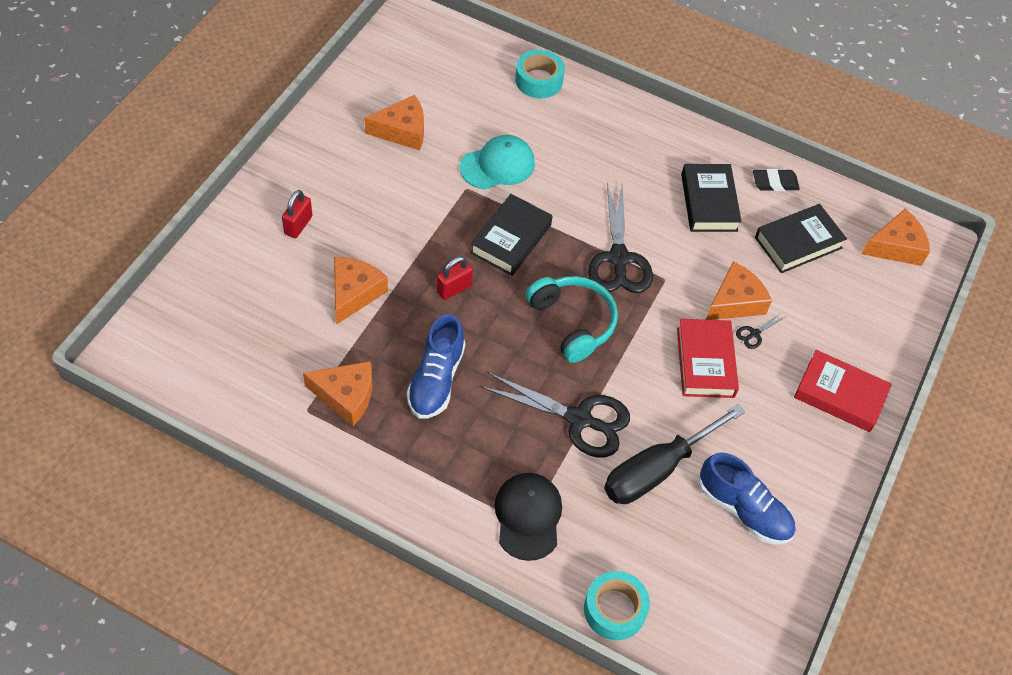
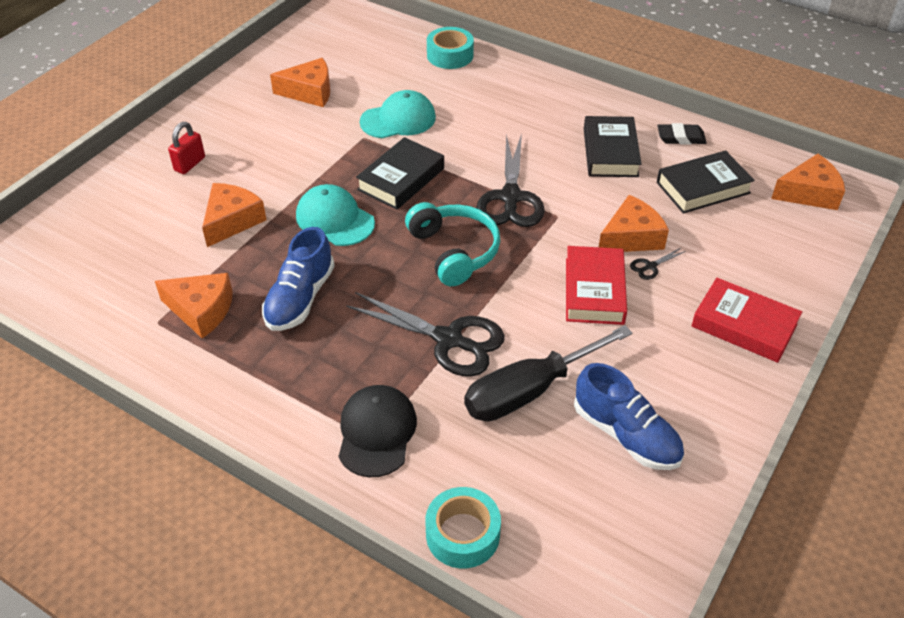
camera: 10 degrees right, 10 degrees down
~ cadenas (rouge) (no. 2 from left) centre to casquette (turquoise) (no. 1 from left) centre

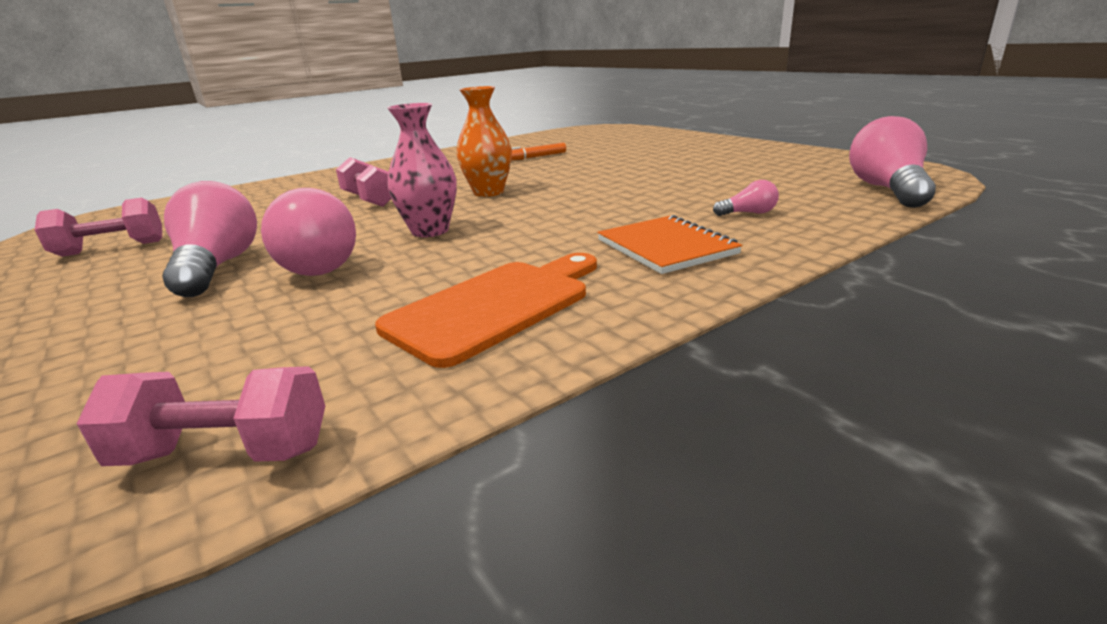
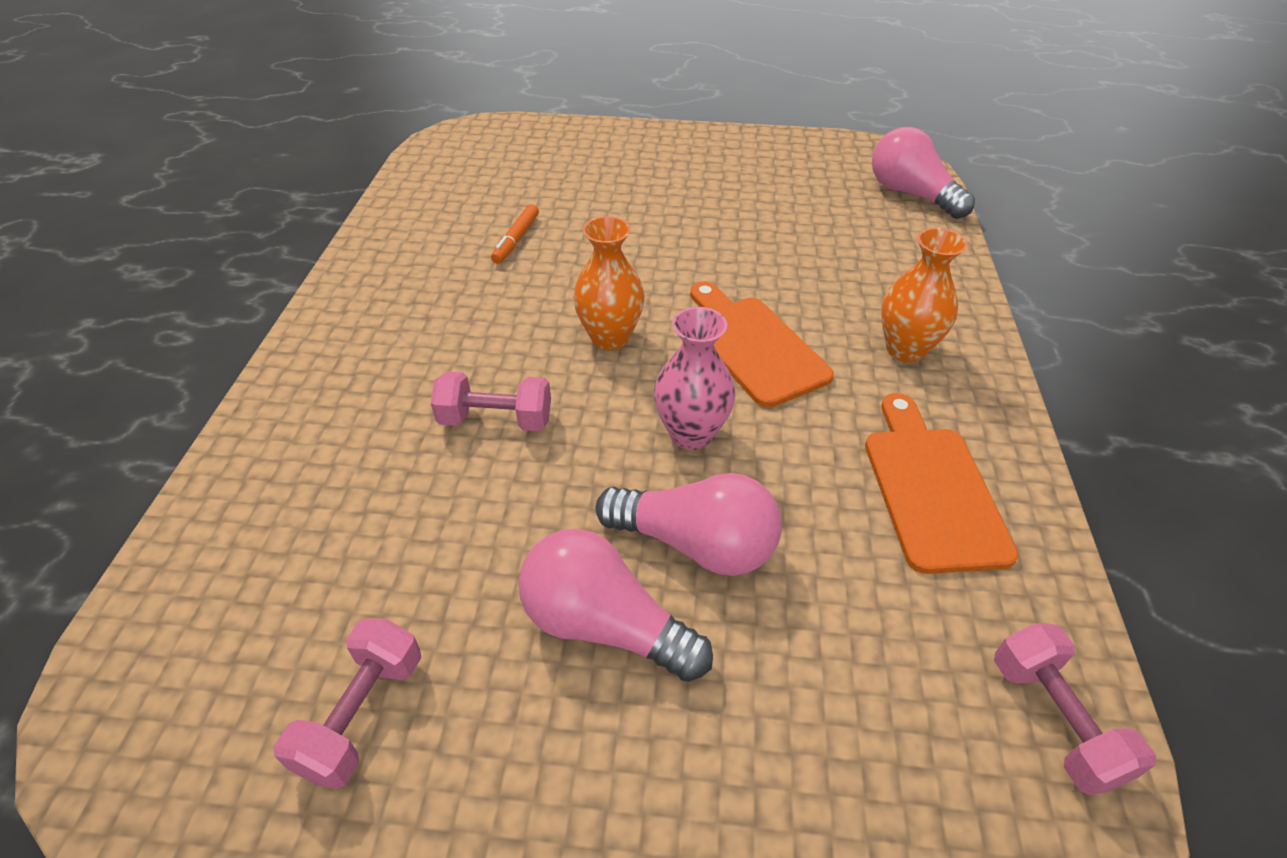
camera: 50 degrees left, 20 degrees up
- ampoule (rose) (no. 3 from left) top right
+ planche à découper (orange) (no. 1 from left) centre
~ carnet (orange) centre to vase (orange) (no. 2 from left) middle right
~ haltère (rose) (no. 2 from left in the first image) bottom left = bottom right 60 degrees counterclockwise

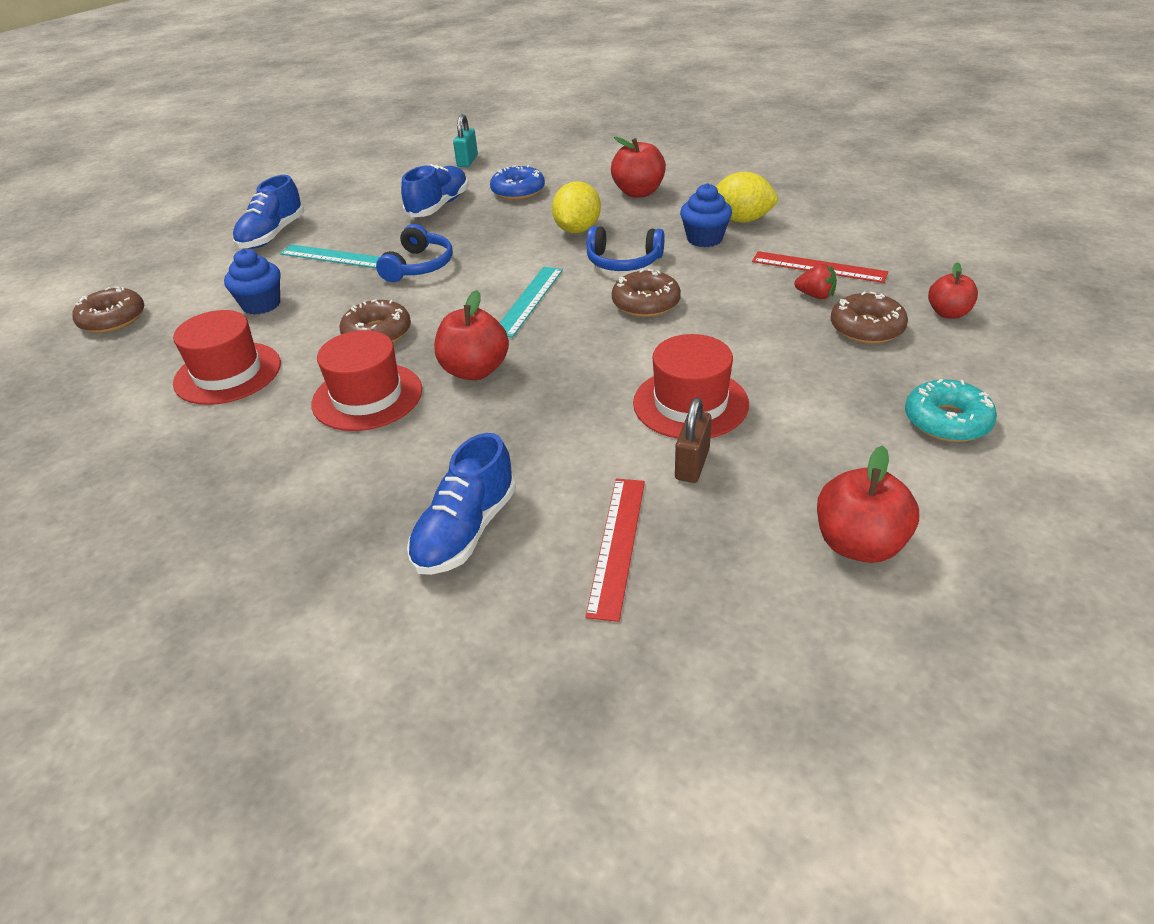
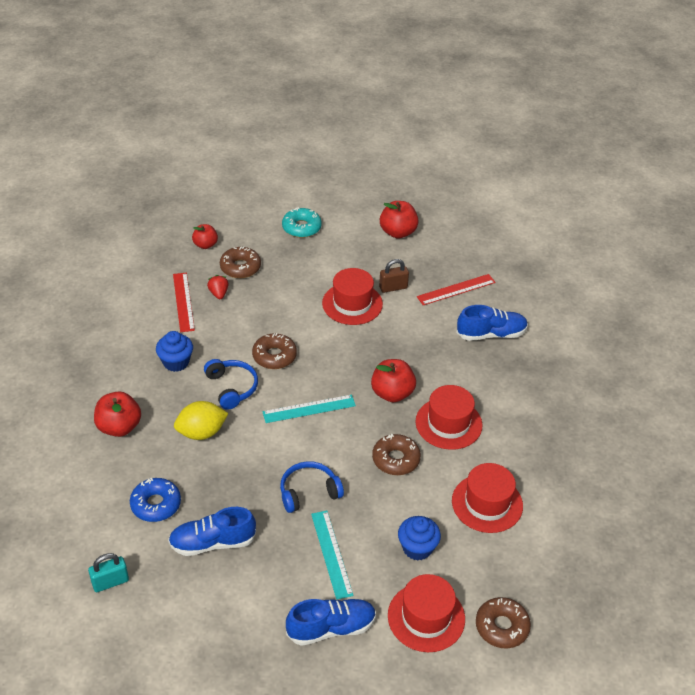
camera: 130 degrees left, 5 degrees up
- citron (jaune) (no. 2 from left) top centre
+ chapeau (rouge) (no. 2 from left) bottom centre

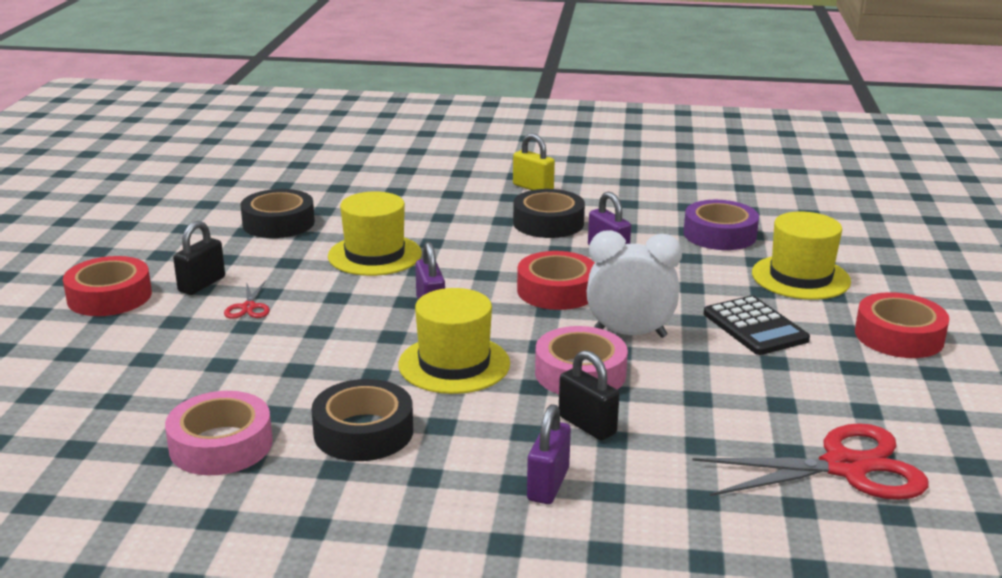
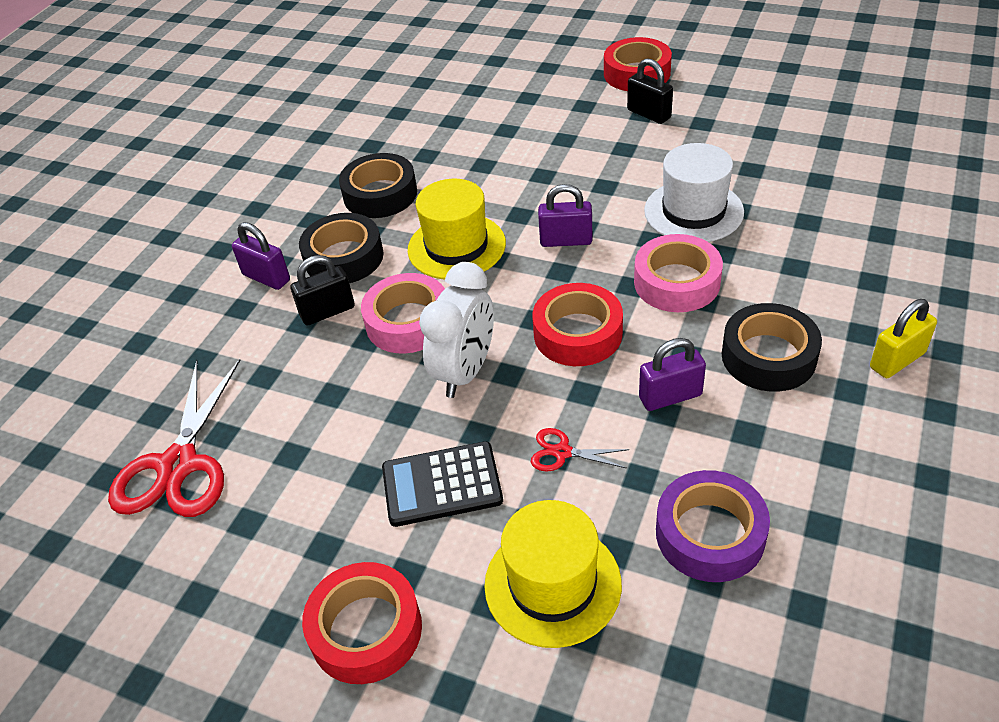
camera: 110 degrees right, 20 degrees up
~ ruban adhésif (rose) (no. 1 from left in the first image) bottom left to ruban adhésif (rose) (no. 2 from left) middle right
~ ciseaux (rouge) (no. 1 from left in the first image) middle left to ciseaux (rouge) (no. 2 from left) centre
~ ruban adhésif (noir) (no. 1 from left) middle left to centre
~ chapeau (jaune) (no. 1 from left) centre to chapeau (blanc) top right

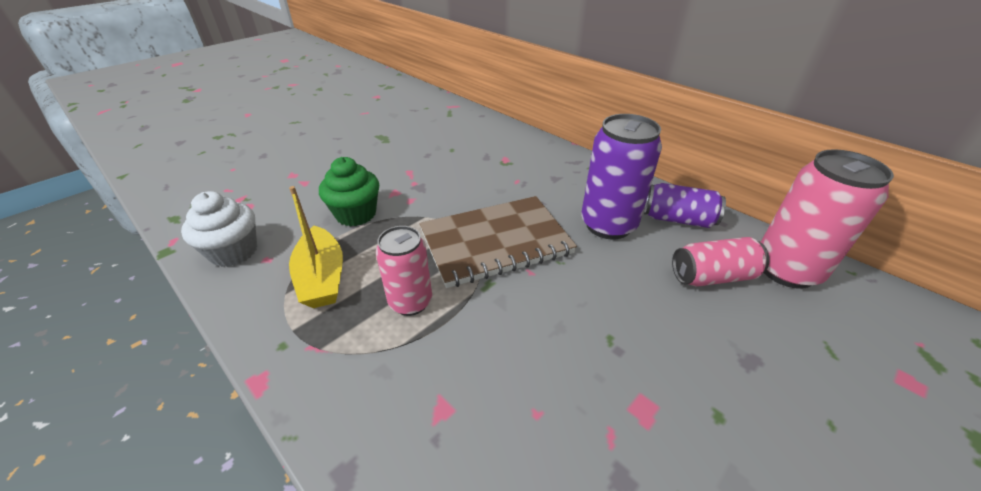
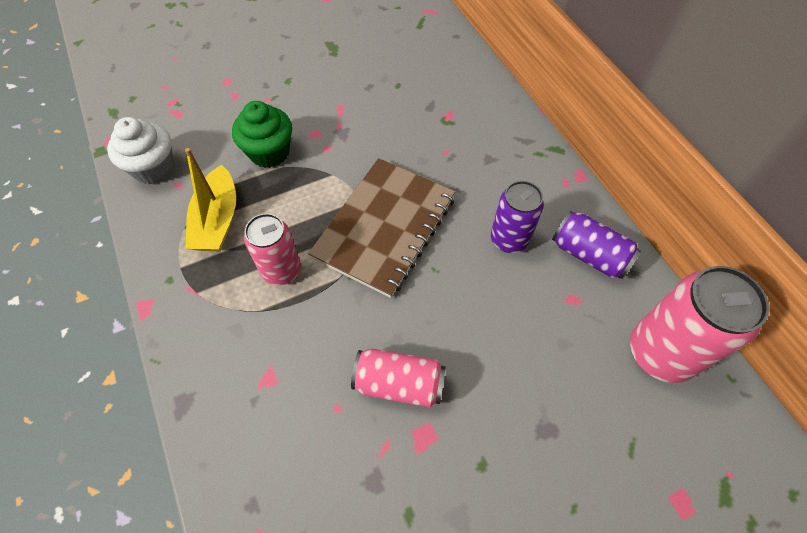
camera: 20 degrees right, 20 degrees up
~ canette (rose) (no. 2 from left) middle right to bottom centre
~ carnet (marron) centre = centre 60 degrees counterclockwise
~ canette (violet) (no. 1 from left) centre = centre x0.64

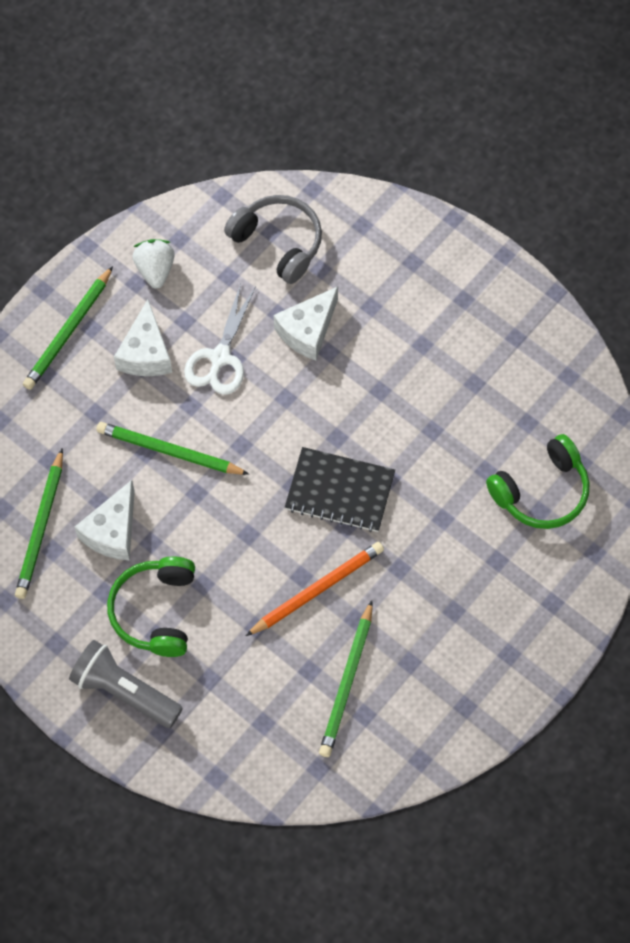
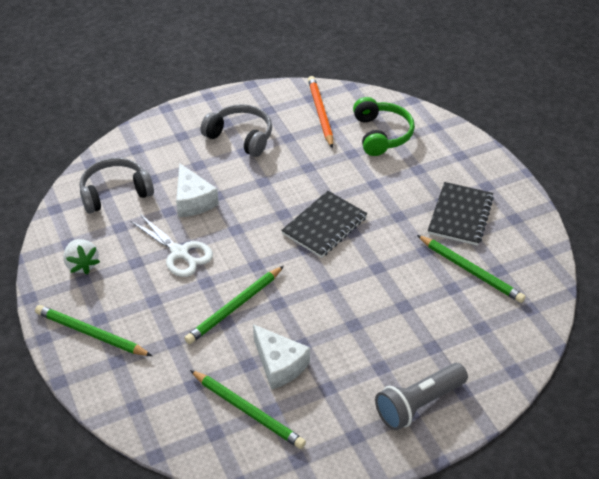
camera: 65 degrees left, 20 degrees down
- casque audio (vert) (no. 1 from left) middle left
- fromage (blanc) (no. 2 from left) middle left
+ casque audio (gris) (no. 2 from left) top centre
+ carnet (noir) (no. 2 from left) middle right
~ crayon (orange) centre to top centre
~ crayon (vert) (no. 2 from left in the first image) middle left = bottom left 150 degrees clockwise
~ fraise (blanc) top left = middle left 135 degrees counterclockwise

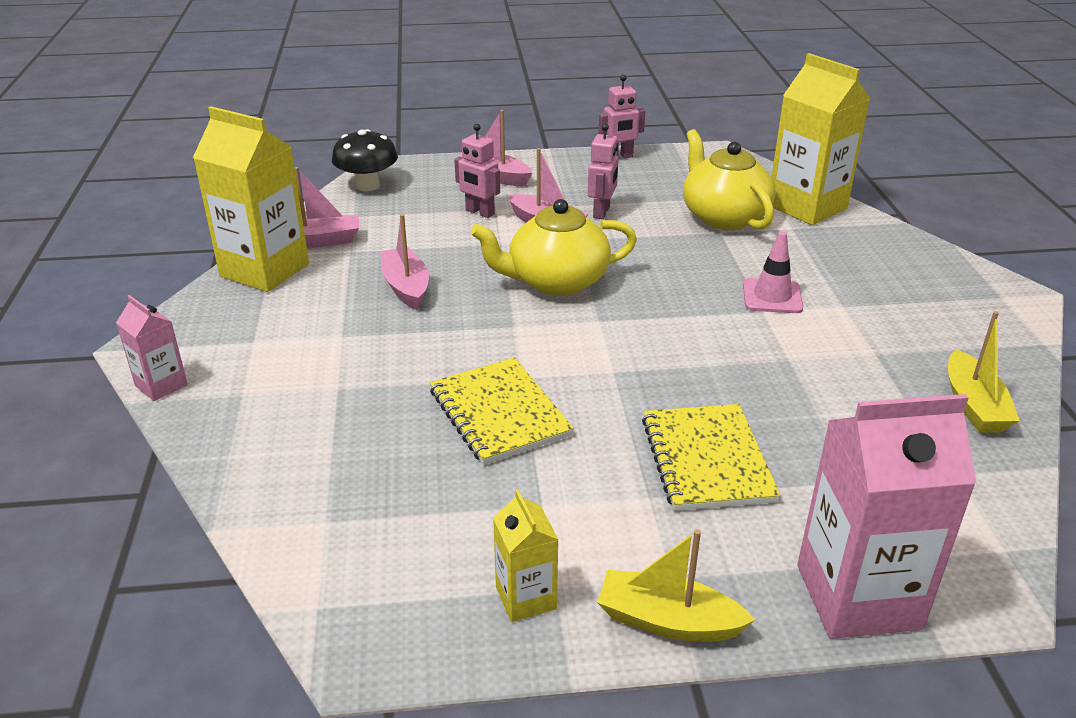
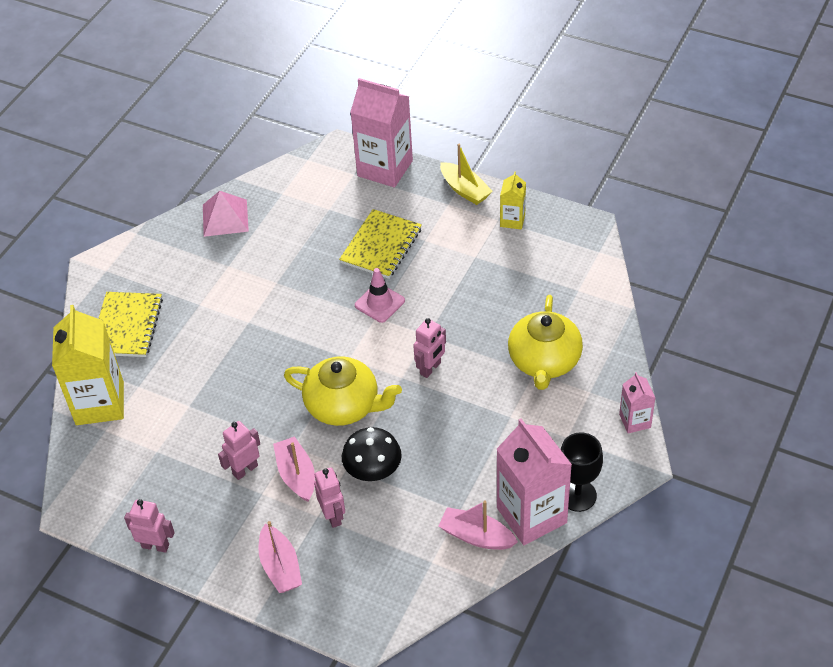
camera: 145 degrees left, 15 degrees up
- bateau (rose) (no. 2 from left) centre
+ robot (rose) (no. 4 from left) centre
+ verre à pied (noir) bottom right
~ champignon (noir) top centre to bottom centre
~ carnet (jaune) (no. 1 from left) centre to middle left
~ théière (jaune) (no. 2 from left) top right to centre
~ cône de chantier (rose) middle right to centre
~ bateau (jaune) (no. 2 from left) middle right to pyramide (rose) top left
~ brique de lait (jaune) (no. 1 from left) top left to brique de lait (rose) (no. 2 from left) bottom centre

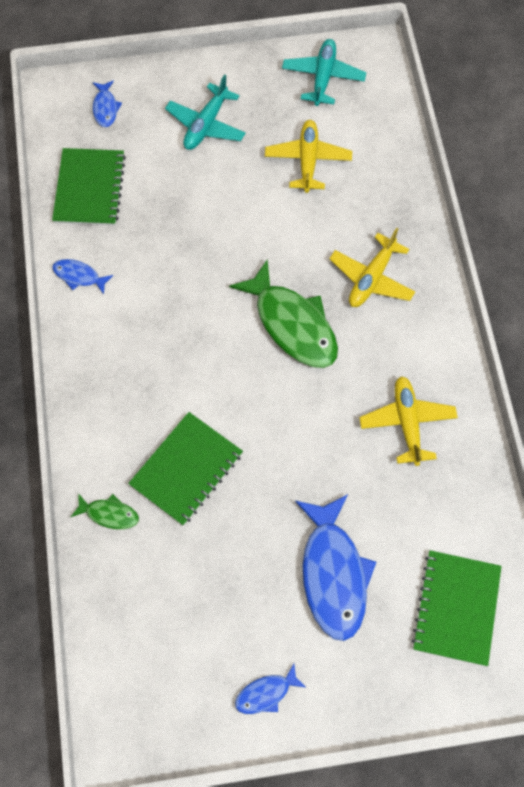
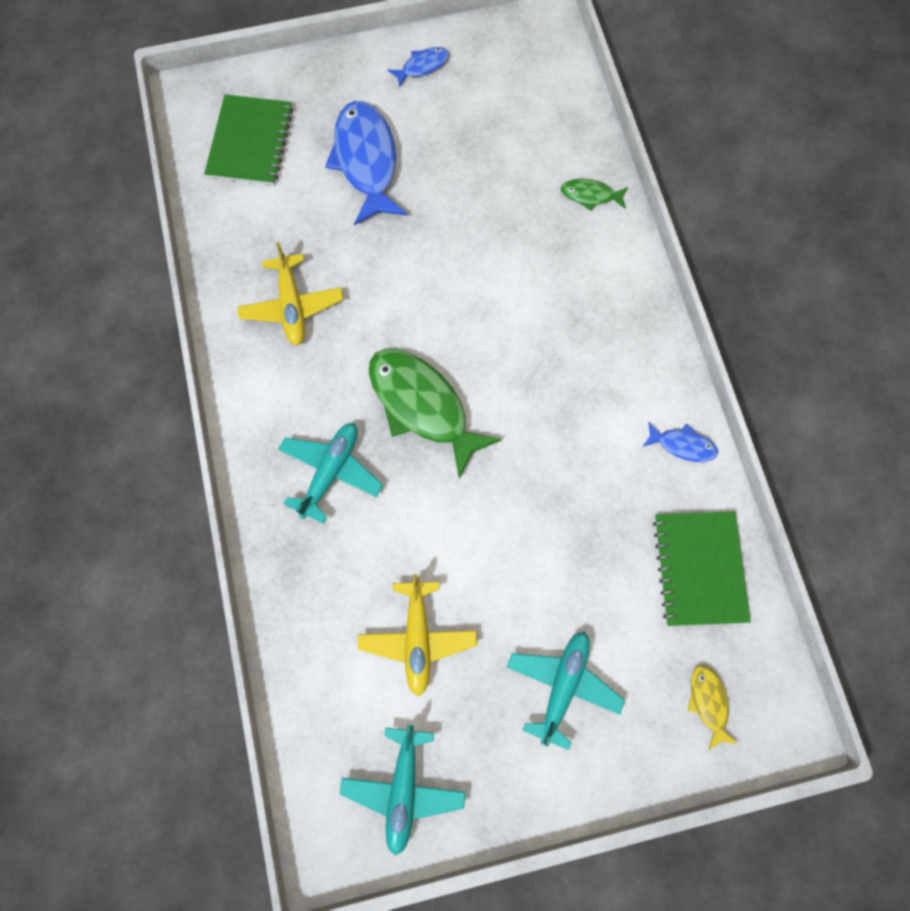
camera: 175 degrees right, 5 degrees up
- carnet (vert) (no. 2 from left) centre
~ poisson (bleu) (no. 2 from left) top left to poisson (jaune) bottom right
~ avion (jaune) (no. 2 from left) middle right to avion (turquoise) (no. 1 from left) centre

